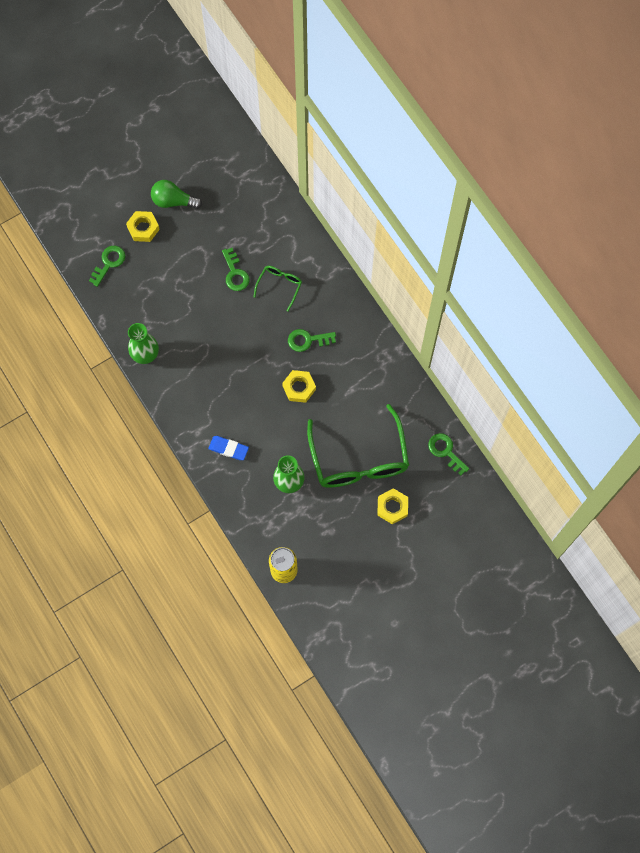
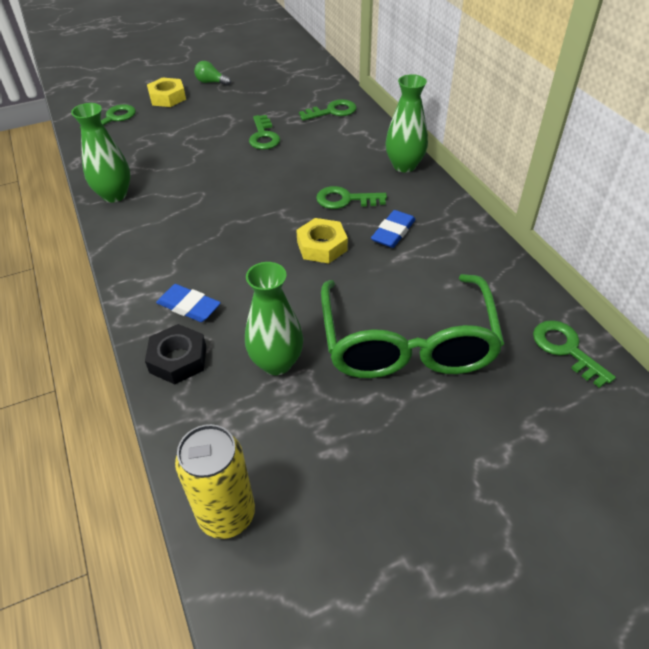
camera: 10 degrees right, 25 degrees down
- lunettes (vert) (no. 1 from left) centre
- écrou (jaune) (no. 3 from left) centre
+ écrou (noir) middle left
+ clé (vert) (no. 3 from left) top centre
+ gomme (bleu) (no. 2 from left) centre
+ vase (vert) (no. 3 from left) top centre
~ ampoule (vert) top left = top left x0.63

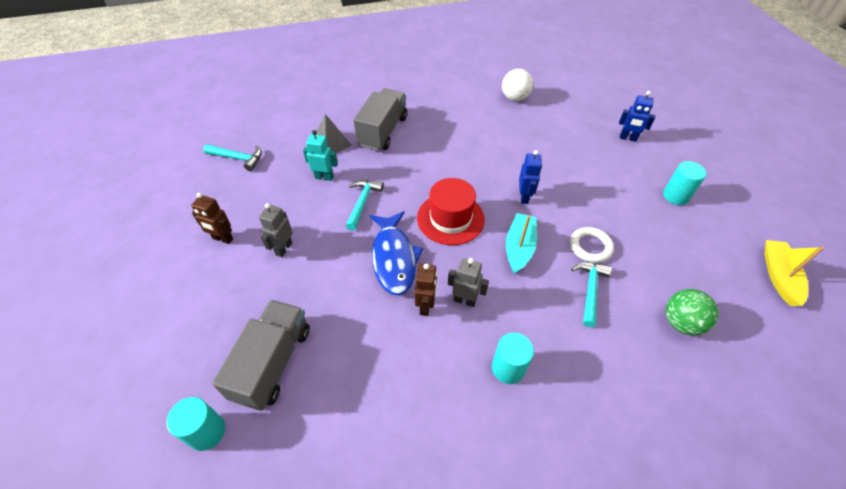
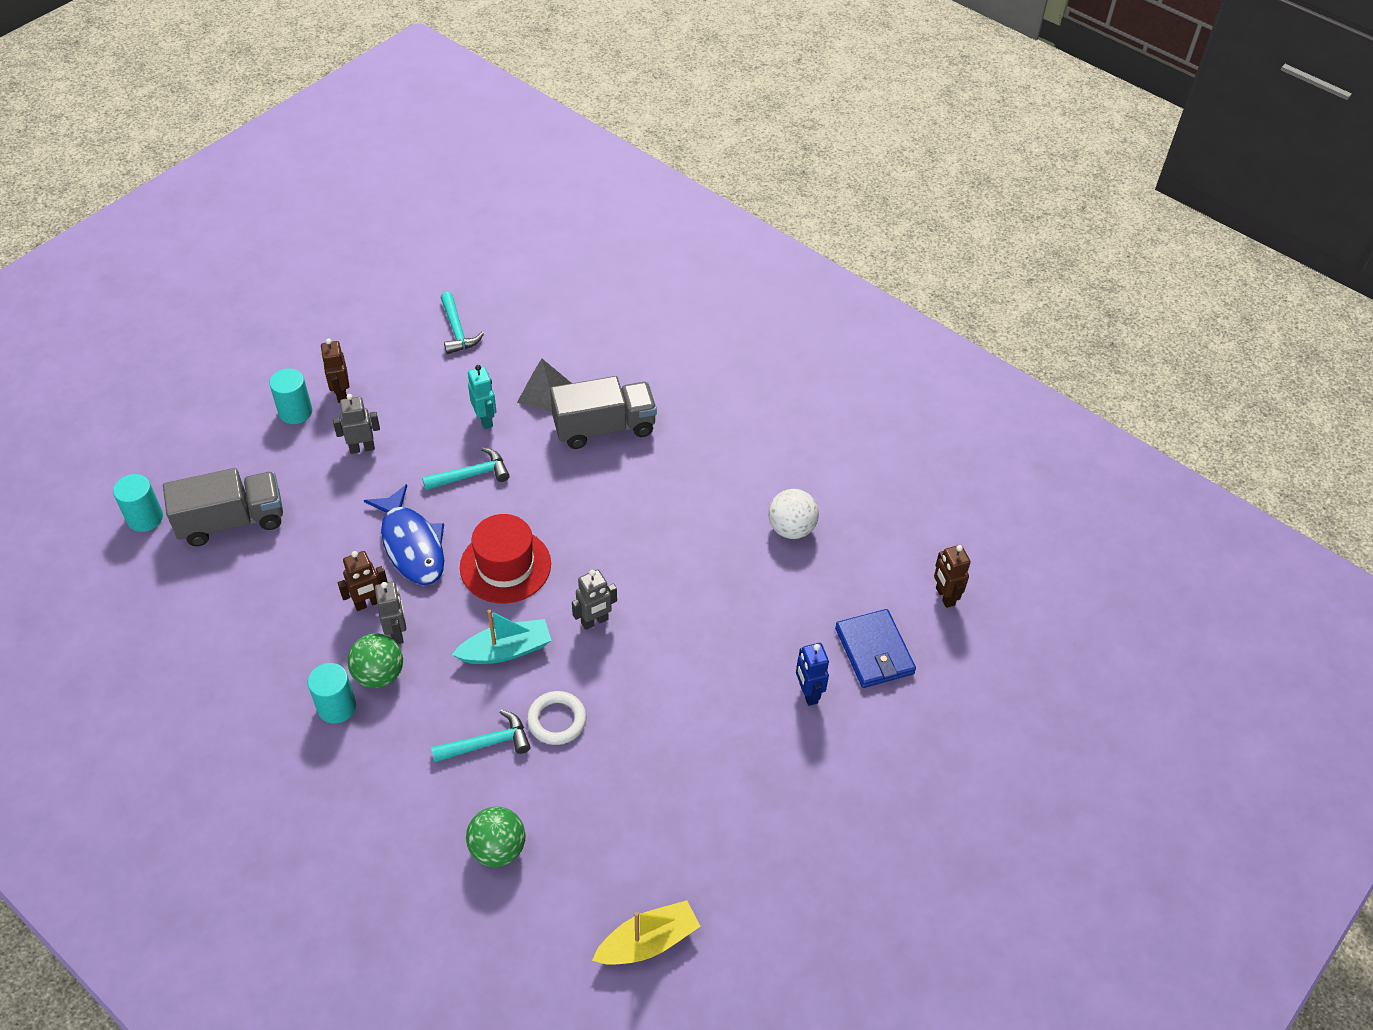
camera: 55 degrees right, 0 degrees up
+ balle (vert) (no. 1 from left) middle left
+ portefeuille (bleu) centre
+ robot (marron) (no. 3 from left) middle right
~ cylindre (turquoise) (no. 3 from left in the first image) middle right to cylindre (turquoise) (no. 2 from left) middle left
~ robot (bleu) (no. 1 from left) centre to robot (gris) (no. 3 from left) centre
~ poisson (bleu) centre = middle left 75 degrees counterclockwise

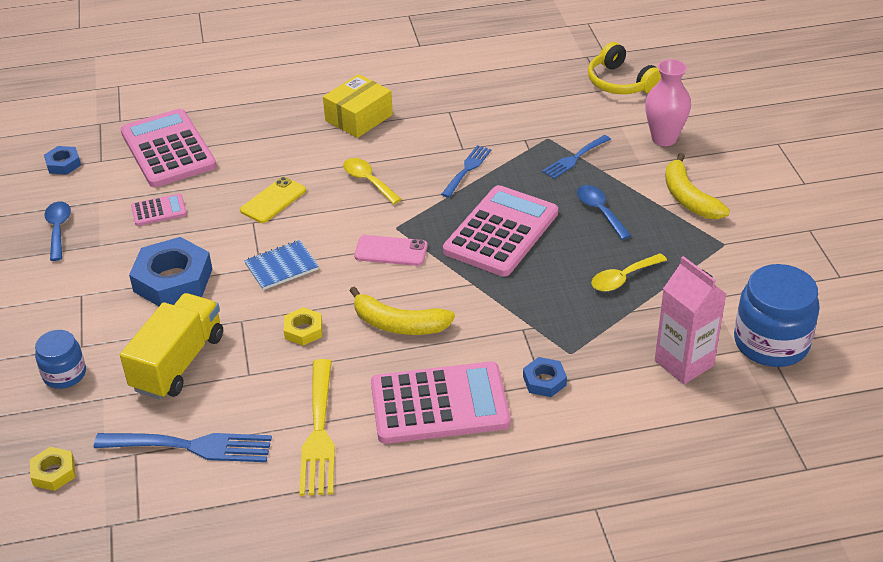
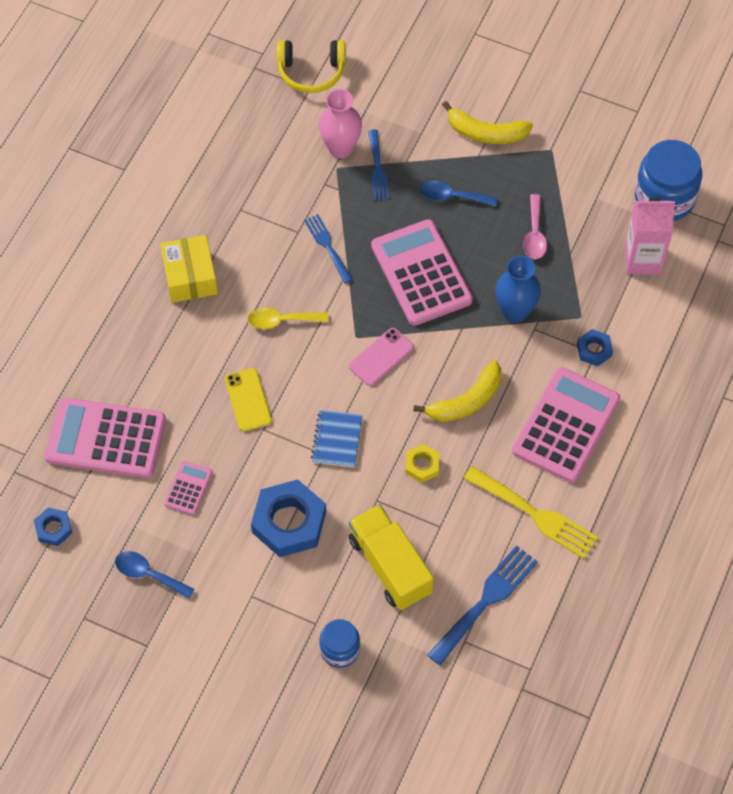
camera: 55 degrees left, 20 degrees up
- écrou (jaune) (no. 1 from left) bottom left
+ vase (bleu) middle right
~ vase (rose) top right to top centre
~ cuillère (jaune) (no. 2 from left) middle right to cuillère (rose) top right

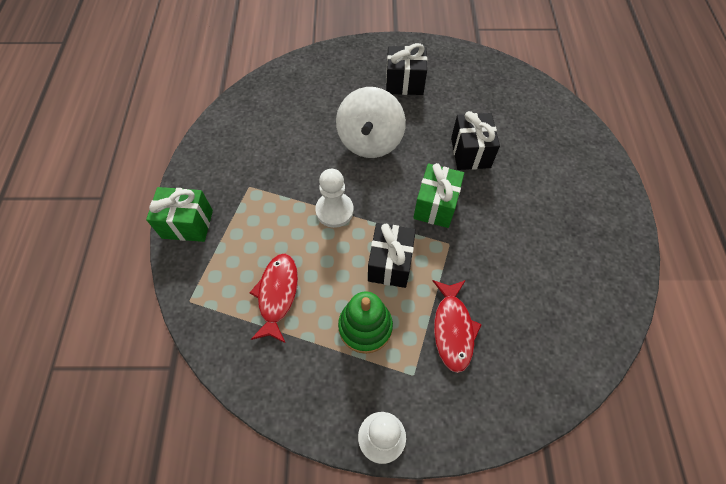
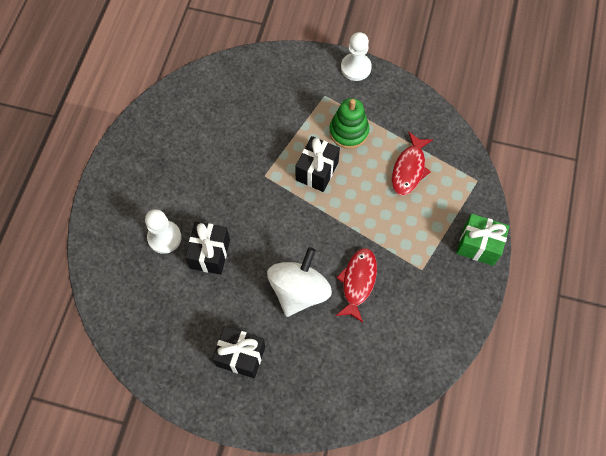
camera: 165 degrees left, 5 degrees up
- cadeau (vert) (no. 2 from left) centre
~ pion (blanc) (no. 1 from left) centre to middle left
~ poisson (rouge) (no. 2 from left in the first image) bottom centre to poisson (rouge) (no. 1 from left) centre

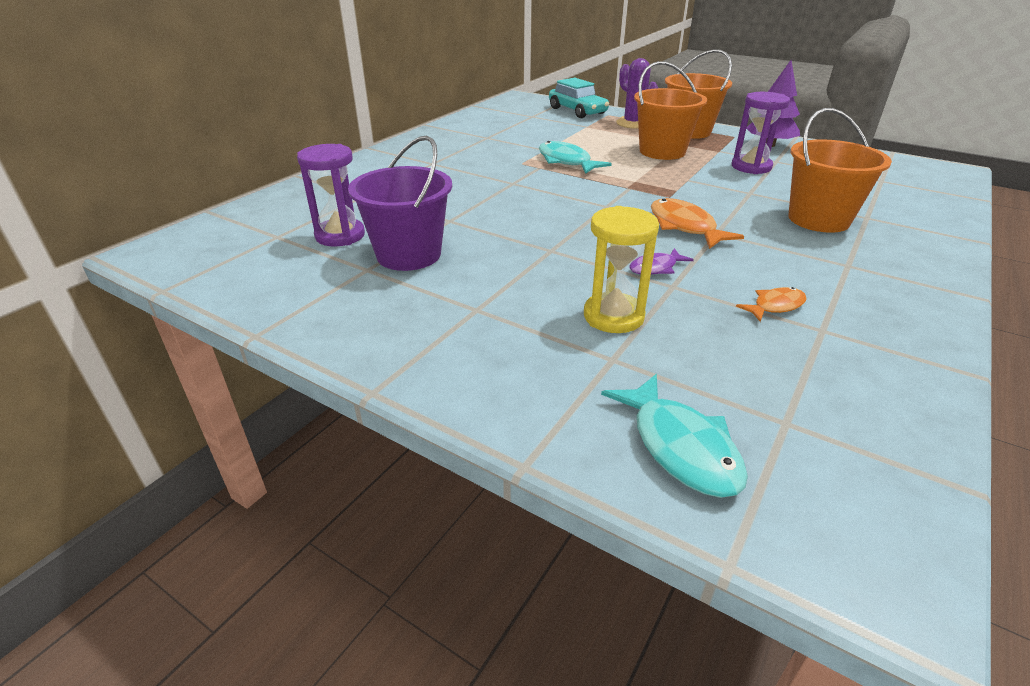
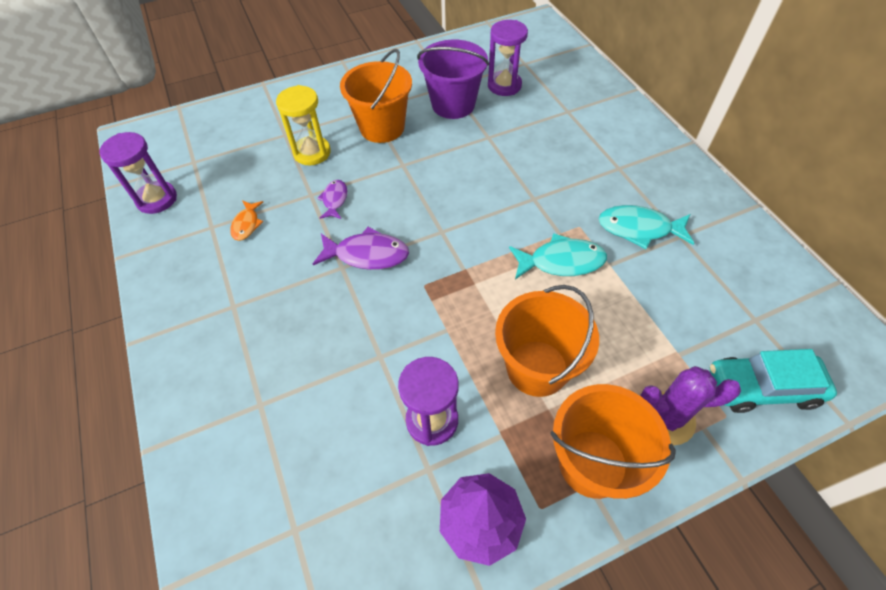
camera: 125 degrees right, 20 degrees up
+ sablier (violet) (no. 1 from left) top left
~ poisson (turquoise) (no. 2 from left) centre to middle right
~ seau (orange) (no. 3 from left in the first image) top right to seau (orange) (no. 1 from left) top centre
~ poisson (orange) (no. 1 from left) top right to poisson (violet) (no. 2 from left) centre

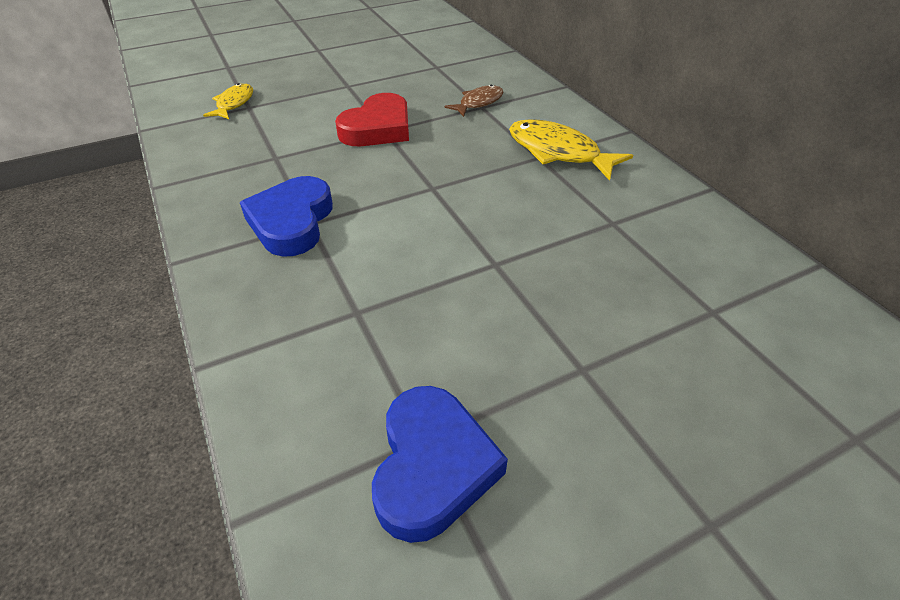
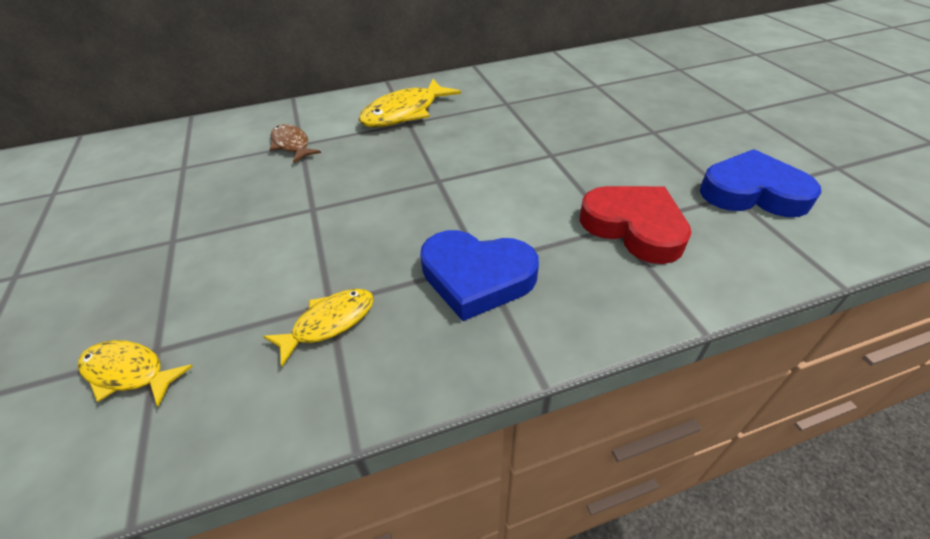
camera: 80 degrees left, 0 degrees up
+ poisson (jaune) (no. 2 from left) centre
~ cœur (rouge) top centre to middle right

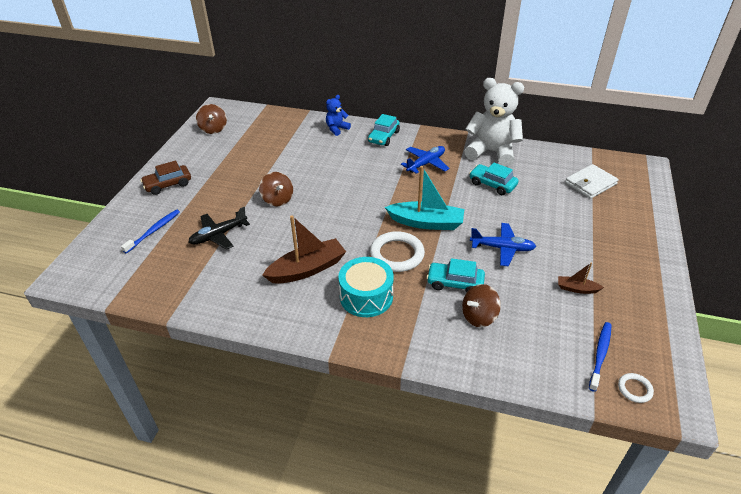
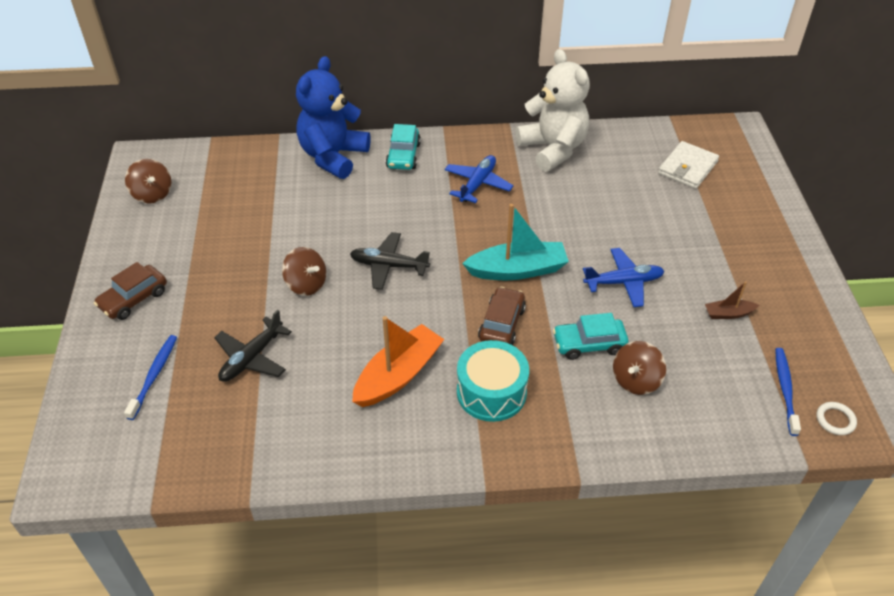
camera: 20 degrees left, 5 degrees up
- voiture (turquoise) (no. 3 from left) middle right
+ avion (noir) (no. 2 from left) centre
~ anneau (blanc) (no. 1 from left) centre to voiture (marron) (no. 2 from left) centre
~ bateau (marron) (no. 1 from left) centre to bateau (orange) centre
~ ours en peluche (blanc) top right = top centre 60 degrees clockwise
~ ours en peluche (bleu) top centre = top centre x2.06

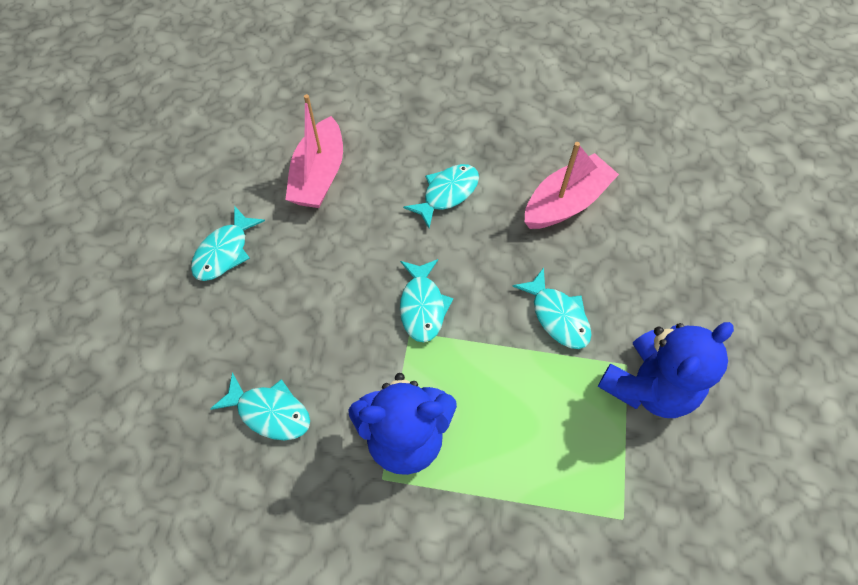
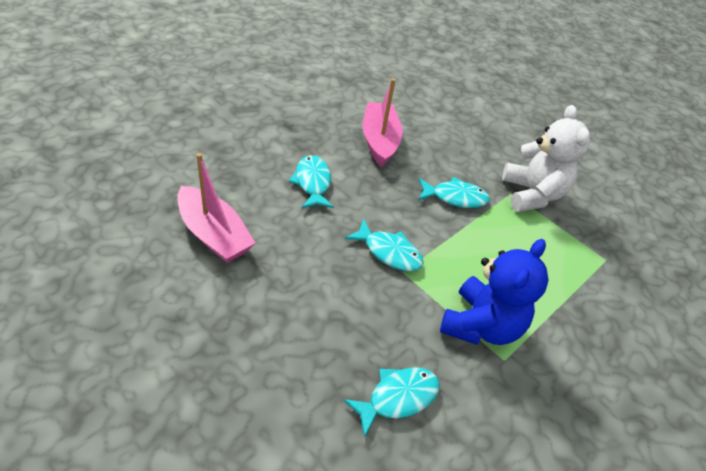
camera: 60 degrees left, 15 degrees down
- poisson (turquoise) (no. 1 from left) middle left
~ ours en peluche (bleu) (no. 2 from left) middle right to ours en peluche (blanc) middle right

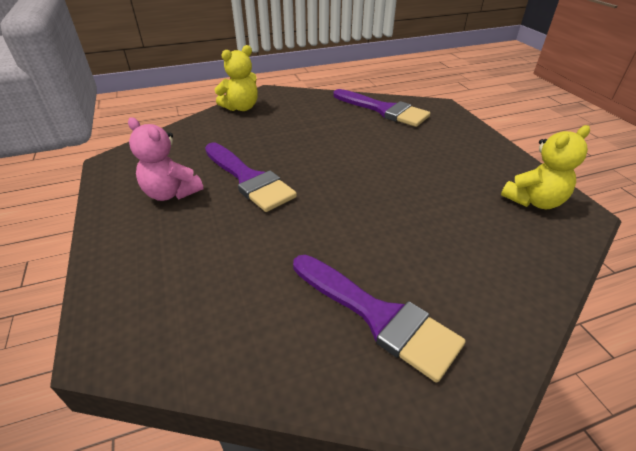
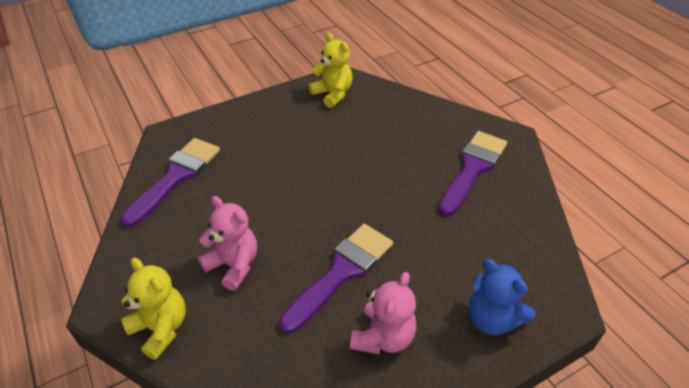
camera: 100 degrees left, 5 degrees up
+ ours en peluche (rose) (no. 1 from left) middle left
+ ours en peluche (bleu) bottom right

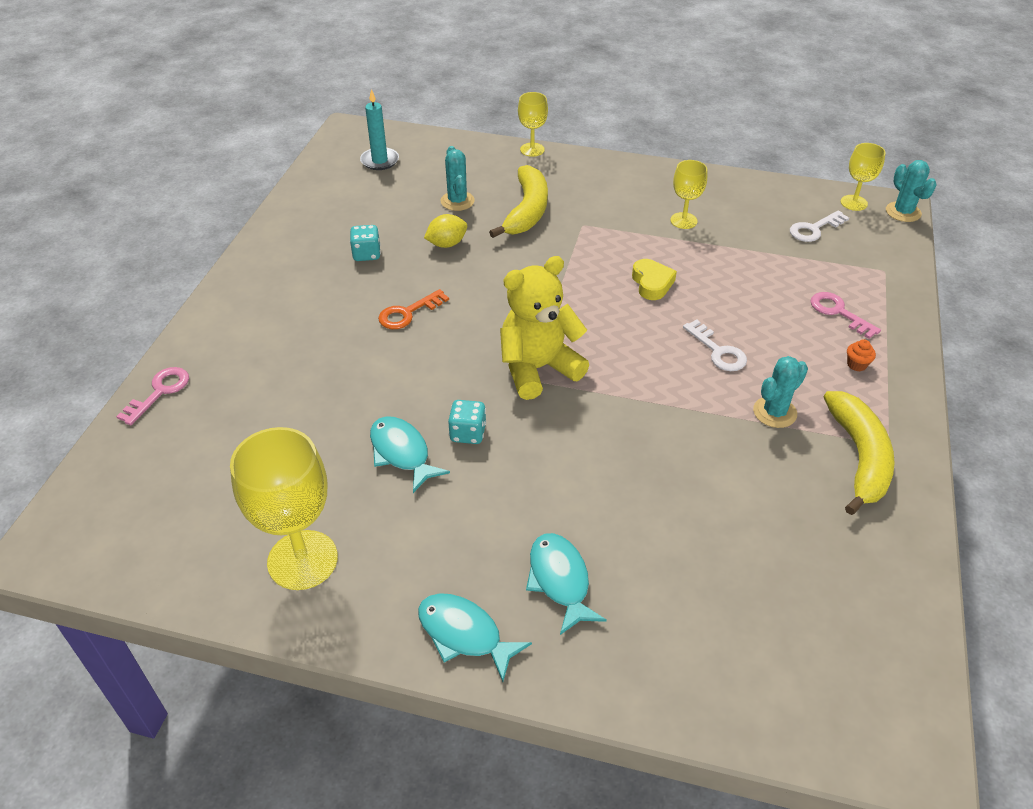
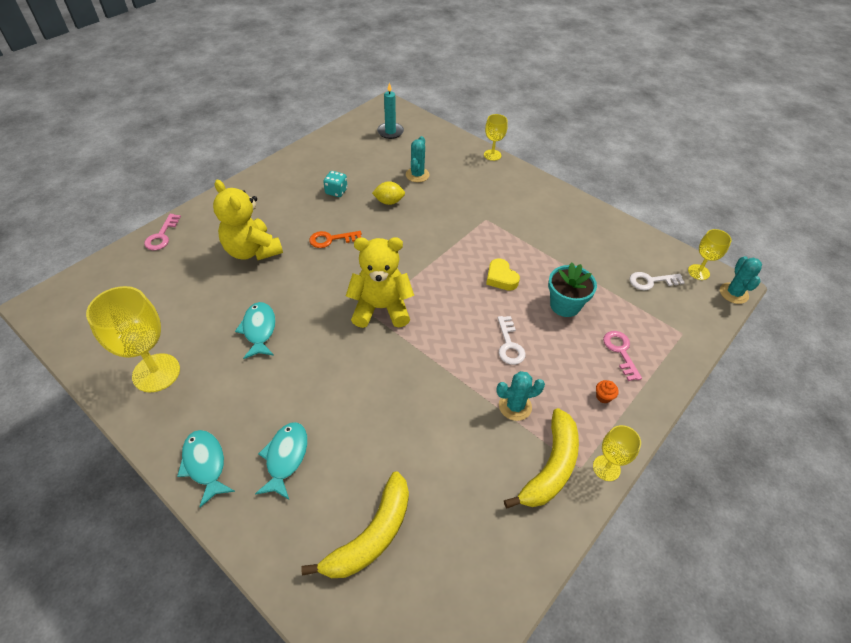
camera: 25 degrees right, 5 degrees up
- dé (turquoise) (no. 2 from left) centre
+ ours en peluche (jaune) (no. 1 from left) middle left
+ pot de fleurs (turquoise) middle right
~ banane (jaune) (no. 1 from left) top centre to bottom centre
~ verre à pied (jaune) (no. 3 from left) top centre to bottom right
~ clé (rose) (no. 1 from left) middle left = middle left 135 degrees clockwise
~ cœur (jaune) centre = centre 135 degrees clockwise

